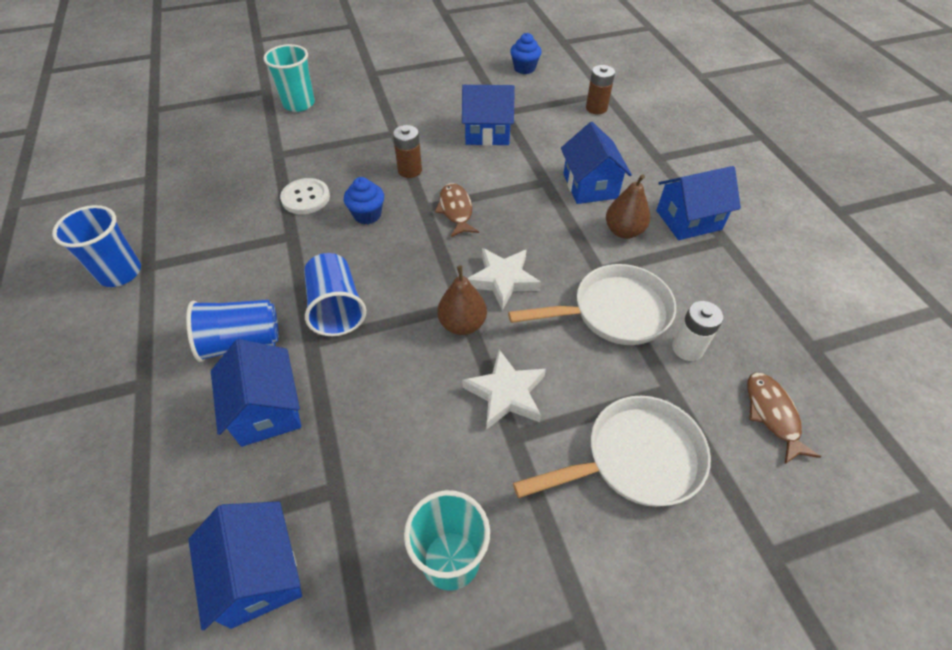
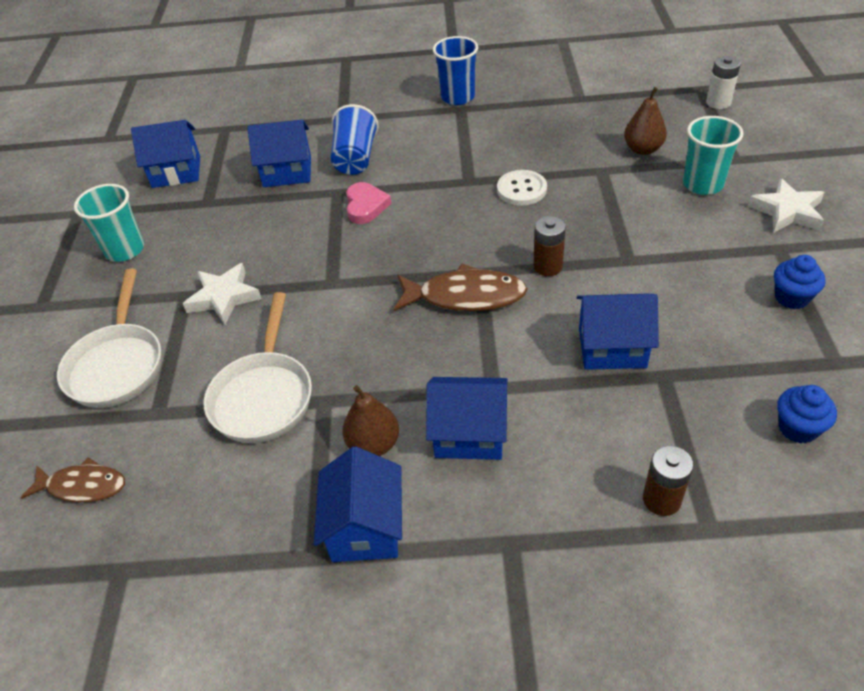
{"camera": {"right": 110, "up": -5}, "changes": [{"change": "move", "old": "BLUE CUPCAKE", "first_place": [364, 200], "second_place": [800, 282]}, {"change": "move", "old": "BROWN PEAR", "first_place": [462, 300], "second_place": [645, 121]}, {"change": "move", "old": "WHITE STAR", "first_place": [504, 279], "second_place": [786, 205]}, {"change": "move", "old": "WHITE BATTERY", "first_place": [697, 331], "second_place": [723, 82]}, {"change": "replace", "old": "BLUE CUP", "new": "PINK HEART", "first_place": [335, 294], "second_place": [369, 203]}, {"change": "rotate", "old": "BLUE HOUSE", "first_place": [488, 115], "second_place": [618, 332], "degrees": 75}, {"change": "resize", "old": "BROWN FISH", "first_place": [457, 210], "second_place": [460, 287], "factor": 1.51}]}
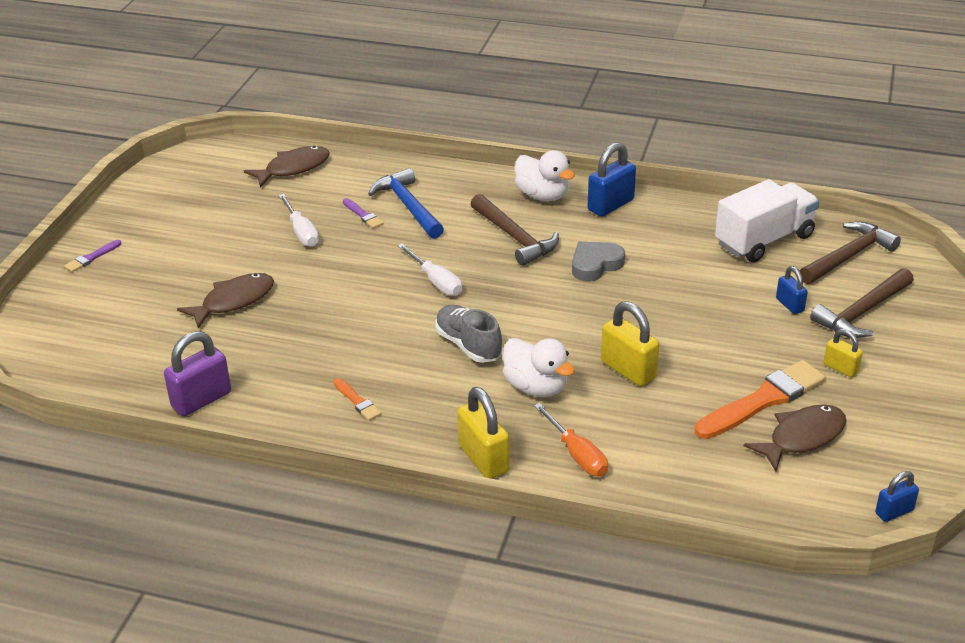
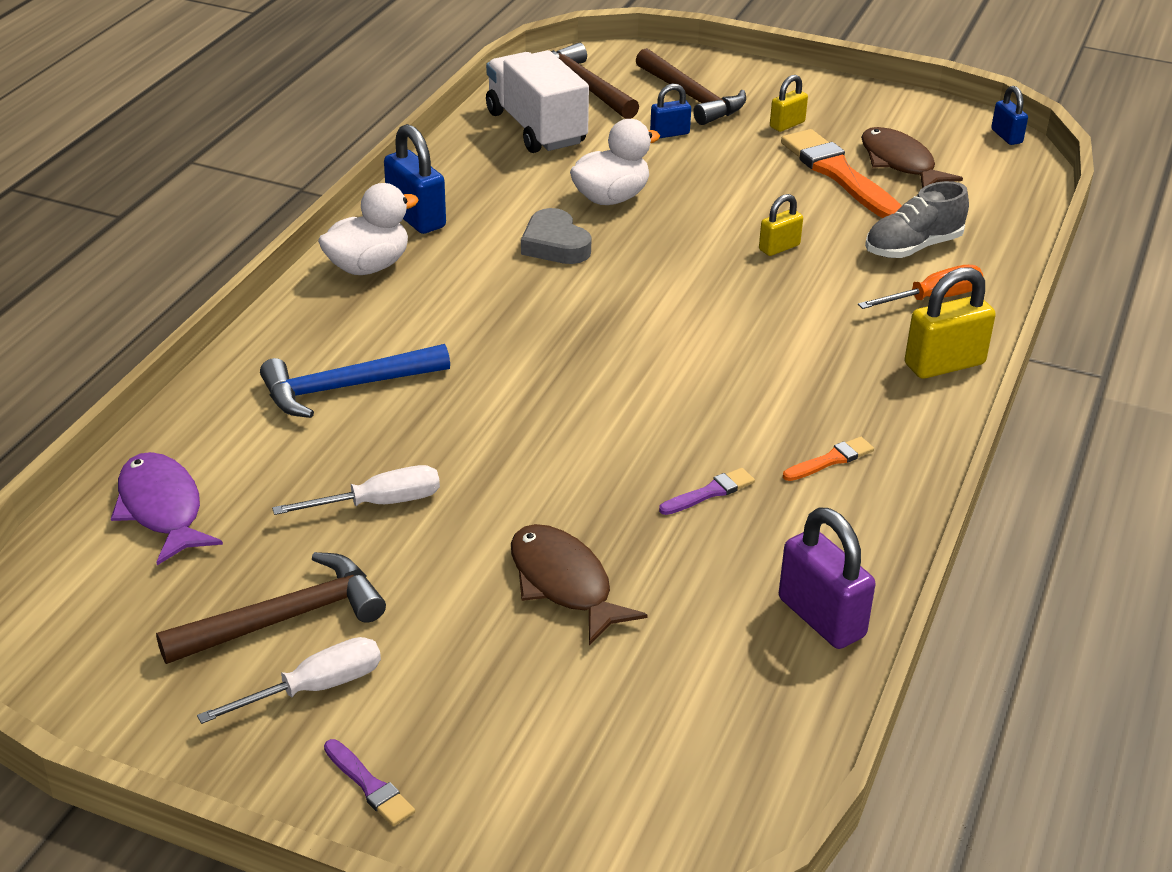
{"camera": {"right": -85, "up": 0}, "changes": [{"change": "move", "old": "PURPLE BRUSH", "first_place": [363, 213], "second_place": [707, 491]}, {"change": "move", "old": "WHITE SCREWDRIVER", "first_place": [430, 269], "second_place": [289, 680]}, {"change": "move", "old": "GREY SHOE", "first_place": [468, 334], "second_place": [917, 219]}, {"change": "move", "old": "BROWN HAMMER", "first_place": [515, 230], "second_place": [271, 608]}, {"change": "move", "old": "WHITE DUCK", "first_place": [539, 367], "second_place": [615, 162]}, {"change": "recolor", "old": "BROWN FISH", "new": "PURPLE FISH", "first_place": [287, 166], "second_place": [167, 508]}, {"change": "resize", "old": "YELLOW PADLOCK", "first_place": [630, 343], "second_place": [781, 225], "factor": 0.59}]}
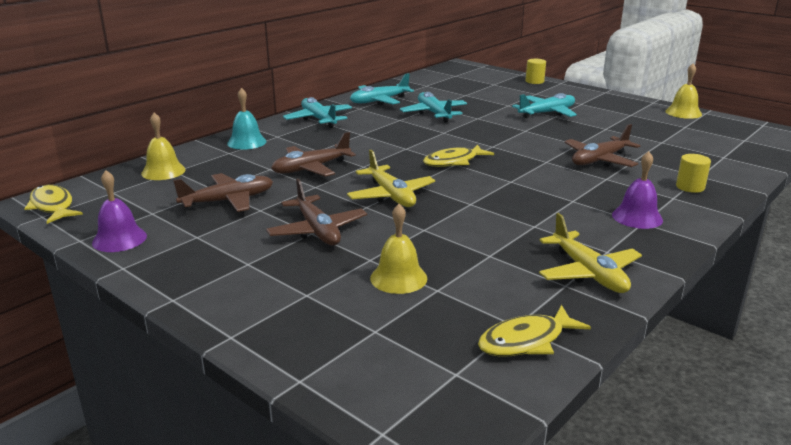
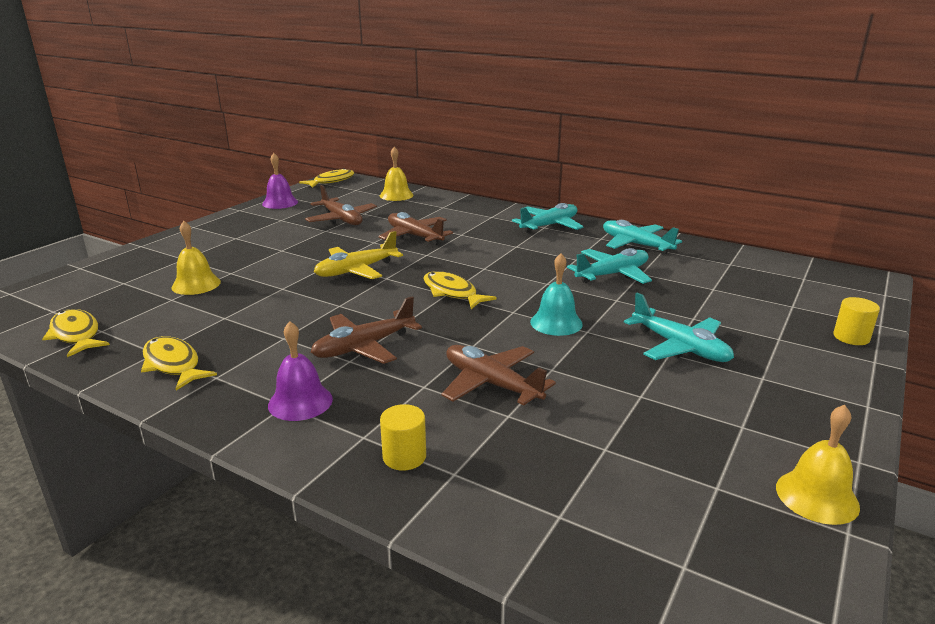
{"camera": {"right": 80, "up": 0}, "changes": [{"change": "move", "old": "TURQUOISE BELL", "first_place": [247, 119], "second_place": [556, 294]}, {"change": "move", "old": "BROWN PLANE", "first_place": [316, 212], "second_place": [366, 330]}, {"change": "replace", "old": "YELLOW PLANE", "new": "YELLOW FISH", "first_place": [590, 253], "second_place": [179, 363]}]}
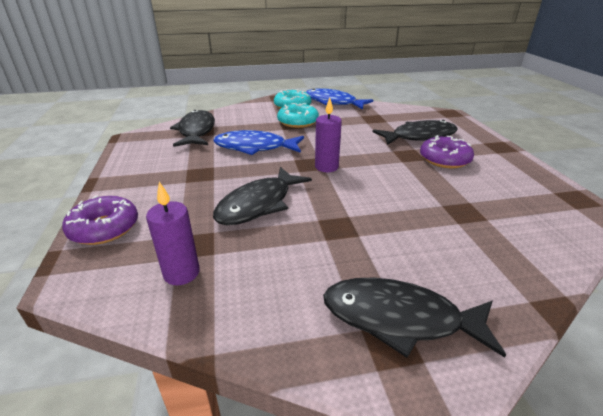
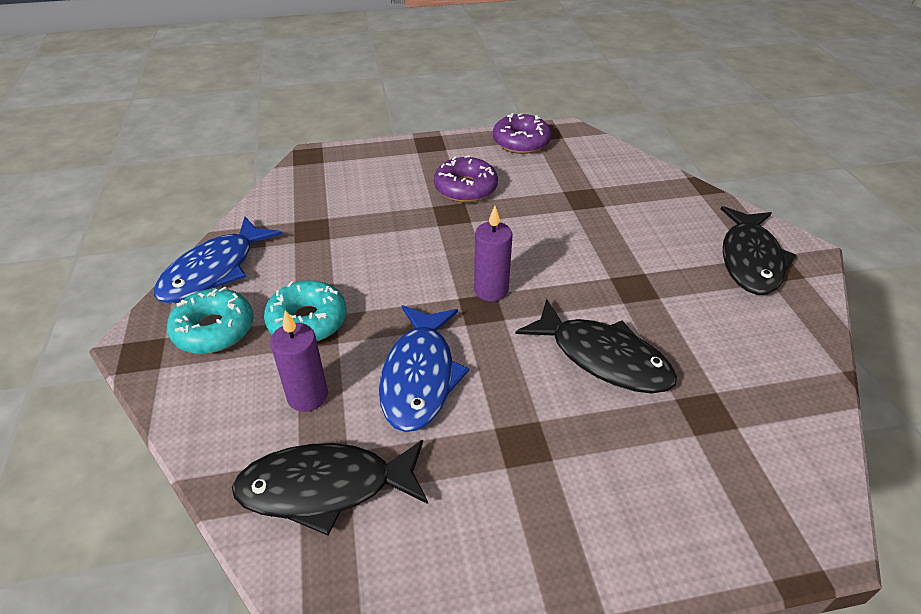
{"camera": {"right": -90, "up": 10}, "changes": [{"change": "delete", "old": "BLACK FISH", "first_place": [415, 132]}, {"change": "move", "old": "PURPLE DONUT", "first_place": [100, 220], "second_place": [522, 133]}, {"change": "move", "old": "PURPLE CANDLE", "first_place": [173, 233], "second_place": [299, 361]}]}
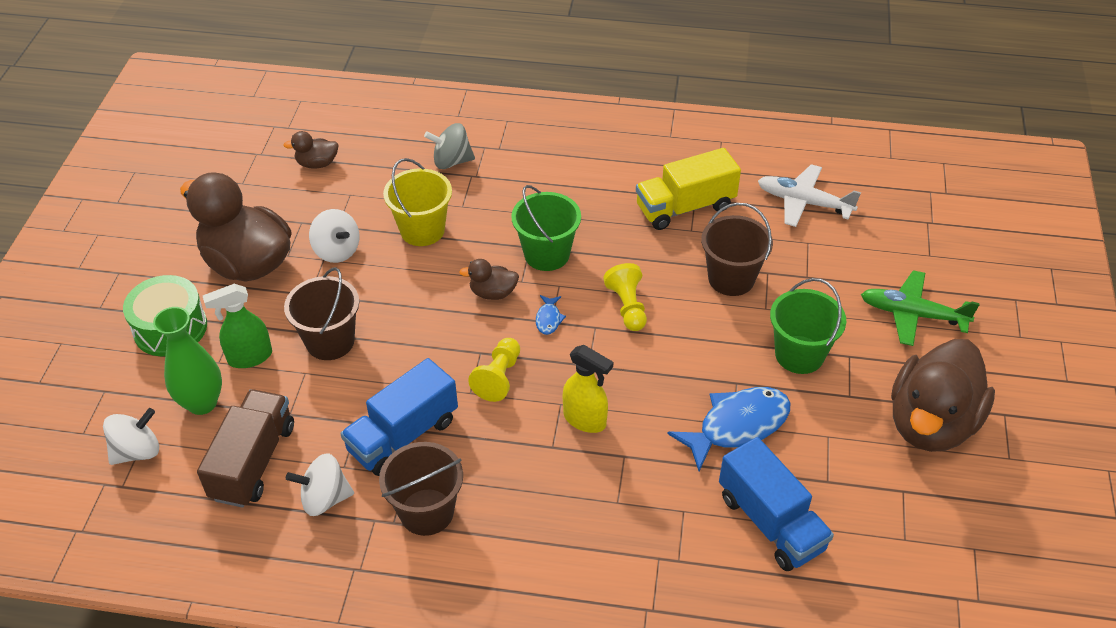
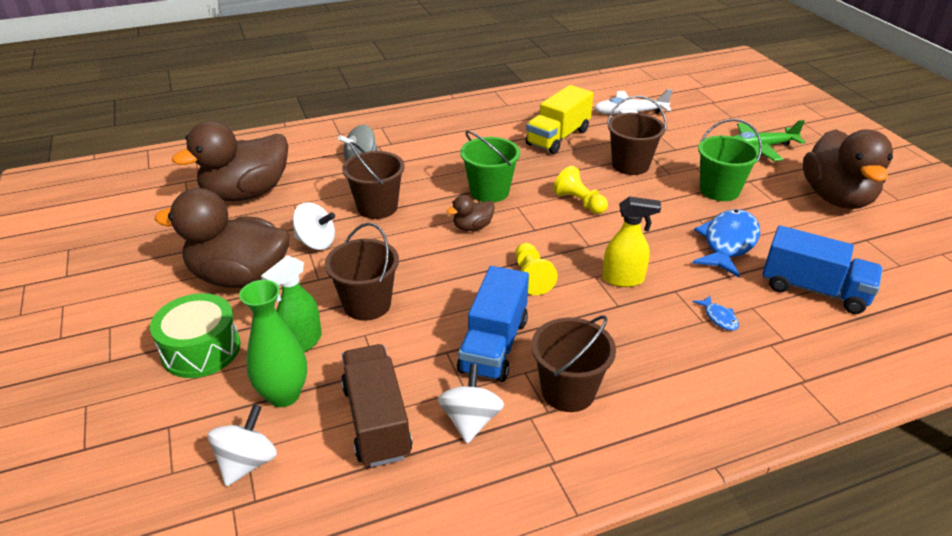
{"camera": {"right": -30, "up": -10}, "changes": [{"change": "move", "old": "BLUE FISH", "first_place": [551, 315], "second_place": [716, 313]}, {"change": "recolor", "old": "YELLOW BUCKET", "new": "BROWN BUCKET", "first_place": [417, 202], "second_place": [373, 180]}, {"change": "rotate", "old": "WHITE SPINNING TOP", "first_place": [320, 484], "second_place": [471, 404], "degrees": 135}, {"change": "resize", "old": "BROWN DUCK", "first_place": [311, 150], "second_place": [230, 161], "factor": 2.28}]}
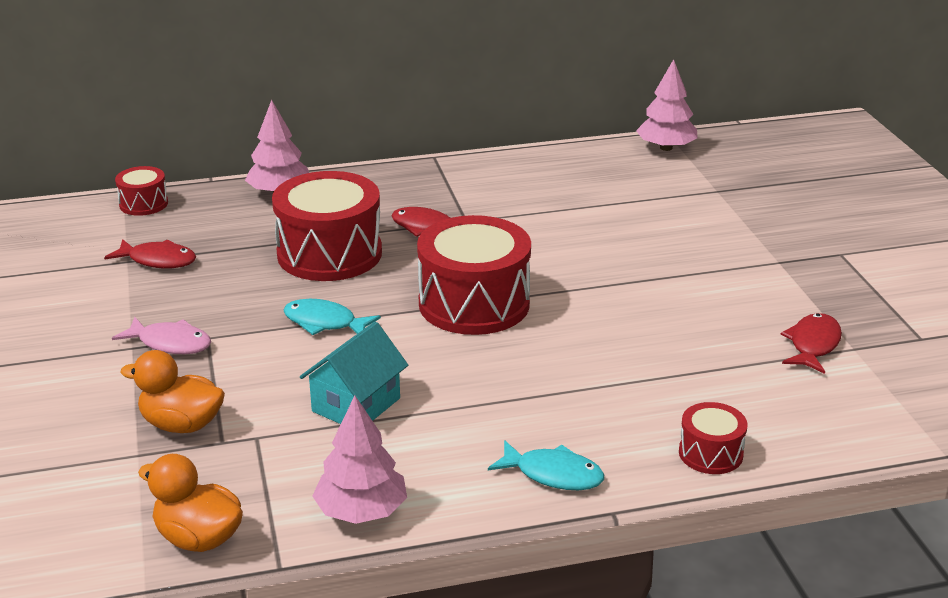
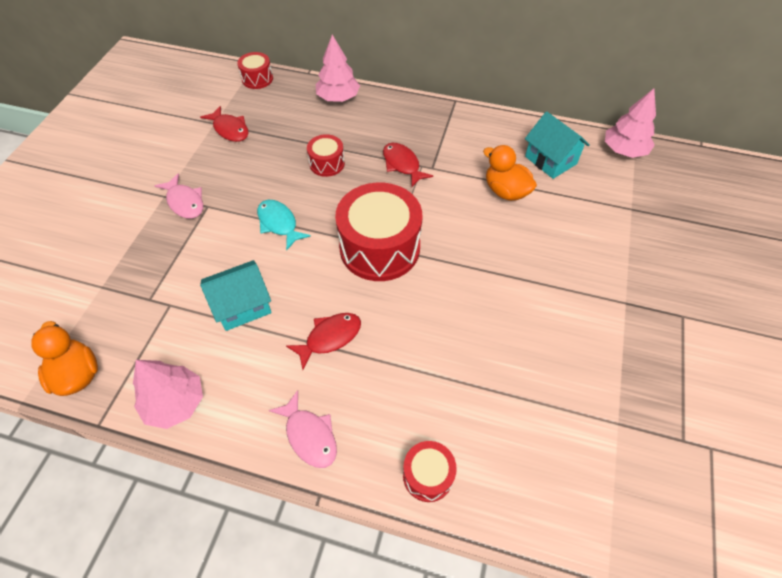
{"camera": {"right": 30, "up": 25}, "changes": [{"change": "insert", "new": "TURQUOISE HOUSE", "second_place": [557, 145]}, {"change": "move", "old": "ORANGE DUCK", "first_place": [172, 391], "second_place": [510, 173]}, {"change": "move", "old": "RED FISH", "first_place": [811, 343], "second_place": [323, 341]}, {"change": "recolor", "old": "TURQUOISE FISH", "new": "PINK FISH", "first_place": [546, 465], "second_place": [303, 429]}, {"change": "resize", "old": "RED DRUM", "first_place": [327, 226], "second_place": [326, 155], "factor": 0.49}]}
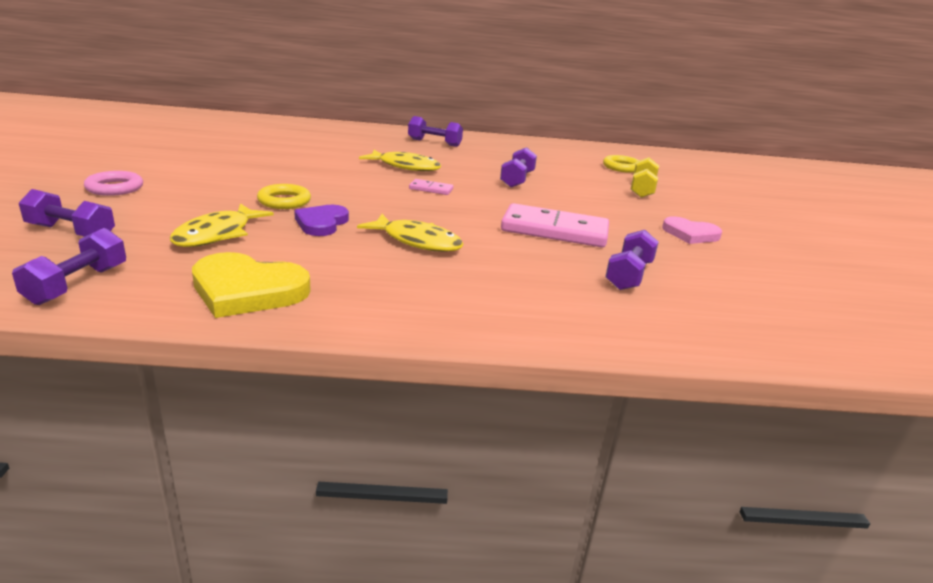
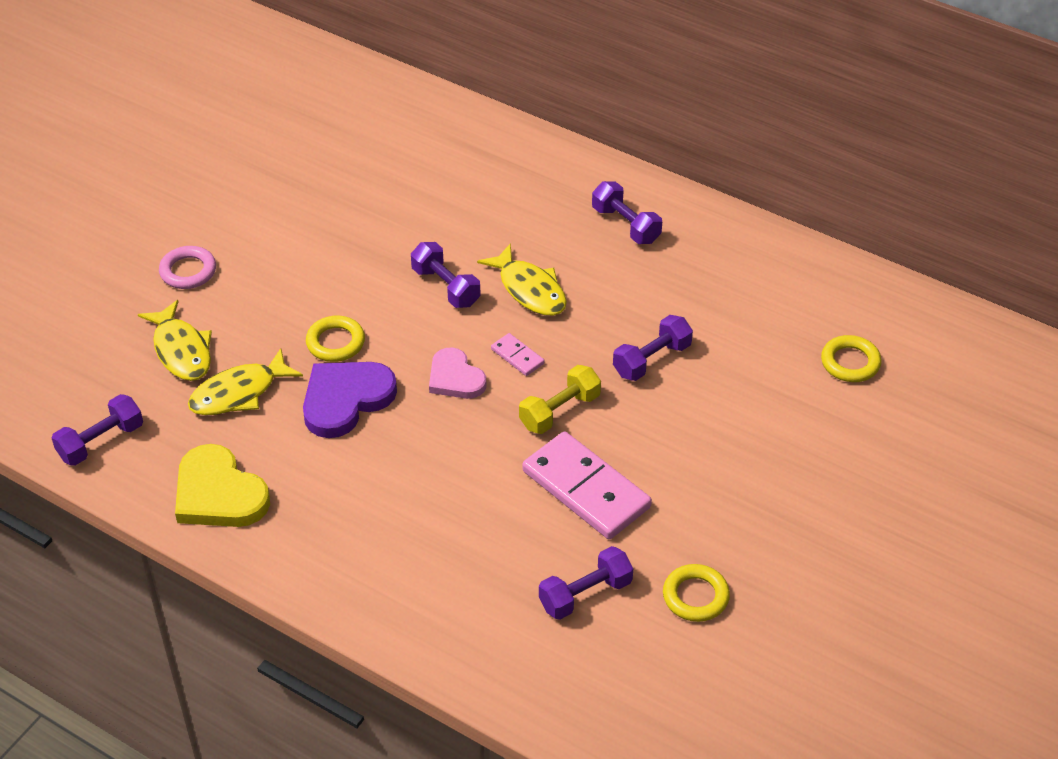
{"camera": {"right": 35, "up": 20}, "changes": [{"change": "insert", "new": "YELLOW RING", "second_place": [696, 593]}, {"change": "move", "old": "PURPLE DUMBBELL", "first_place": [67, 213], "second_place": [446, 275]}, {"change": "move", "old": "YELLOW FISH", "first_place": [410, 233], "second_place": [175, 340]}, {"change": "move", "old": "YELLOW DUMBBELL", "first_place": [645, 177], "second_place": [560, 399]}, {"change": "move", "old": "PINK HEART", "first_place": [692, 230], "second_place": [458, 373]}, {"change": "resize", "old": "PURPLE HEART", "first_place": [321, 220], "second_place": [350, 400], "factor": 1.53}]}
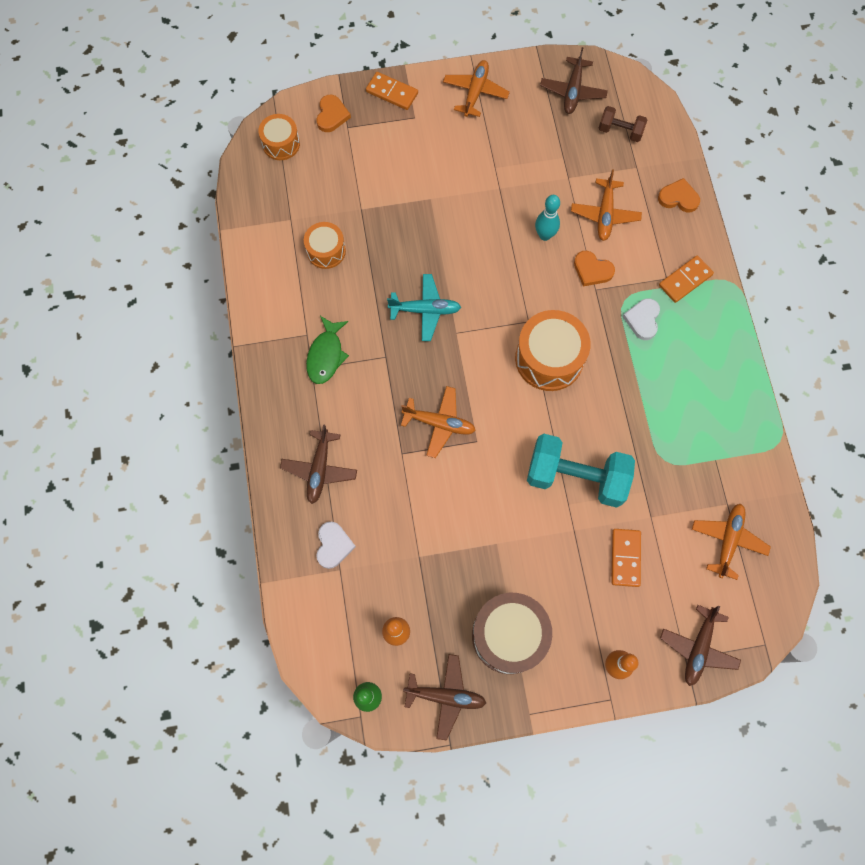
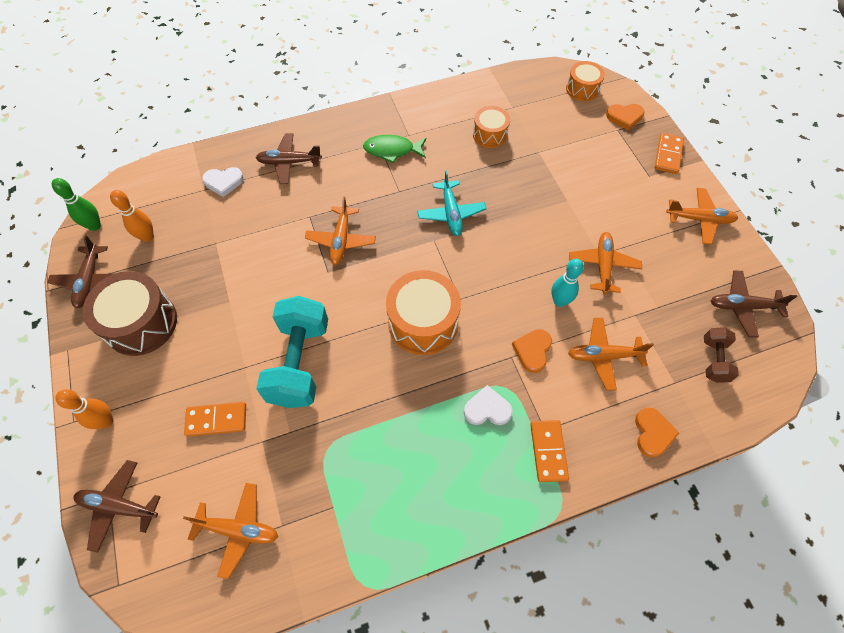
{"camera": {"right": 80, "up": -10}, "changes": [{"change": "insert", "new": "ORANGE PLANE", "second_place": [605, 263]}, {"change": "rotate", "old": "ORANGE DOMINO", "first_place": [686, 279], "second_place": [549, 451], "degrees": 45}]}
